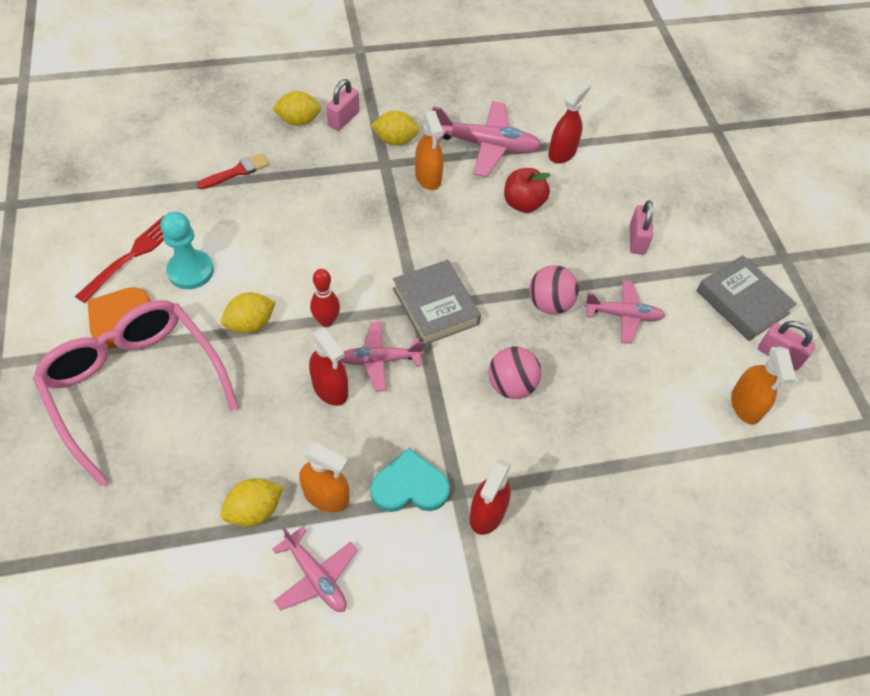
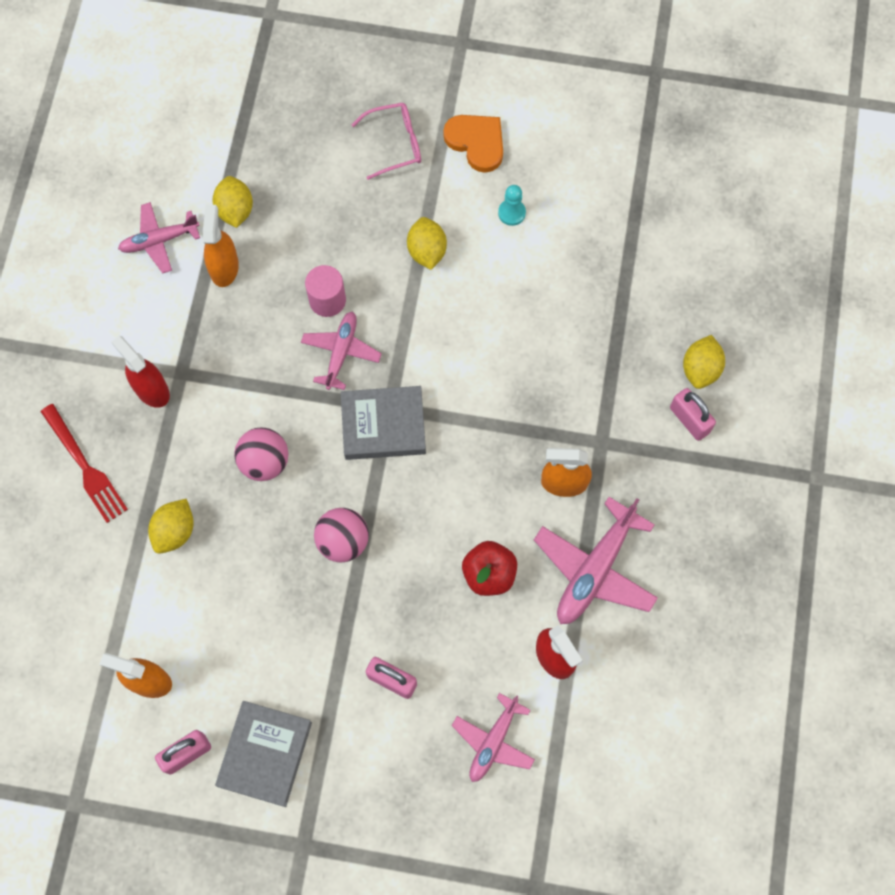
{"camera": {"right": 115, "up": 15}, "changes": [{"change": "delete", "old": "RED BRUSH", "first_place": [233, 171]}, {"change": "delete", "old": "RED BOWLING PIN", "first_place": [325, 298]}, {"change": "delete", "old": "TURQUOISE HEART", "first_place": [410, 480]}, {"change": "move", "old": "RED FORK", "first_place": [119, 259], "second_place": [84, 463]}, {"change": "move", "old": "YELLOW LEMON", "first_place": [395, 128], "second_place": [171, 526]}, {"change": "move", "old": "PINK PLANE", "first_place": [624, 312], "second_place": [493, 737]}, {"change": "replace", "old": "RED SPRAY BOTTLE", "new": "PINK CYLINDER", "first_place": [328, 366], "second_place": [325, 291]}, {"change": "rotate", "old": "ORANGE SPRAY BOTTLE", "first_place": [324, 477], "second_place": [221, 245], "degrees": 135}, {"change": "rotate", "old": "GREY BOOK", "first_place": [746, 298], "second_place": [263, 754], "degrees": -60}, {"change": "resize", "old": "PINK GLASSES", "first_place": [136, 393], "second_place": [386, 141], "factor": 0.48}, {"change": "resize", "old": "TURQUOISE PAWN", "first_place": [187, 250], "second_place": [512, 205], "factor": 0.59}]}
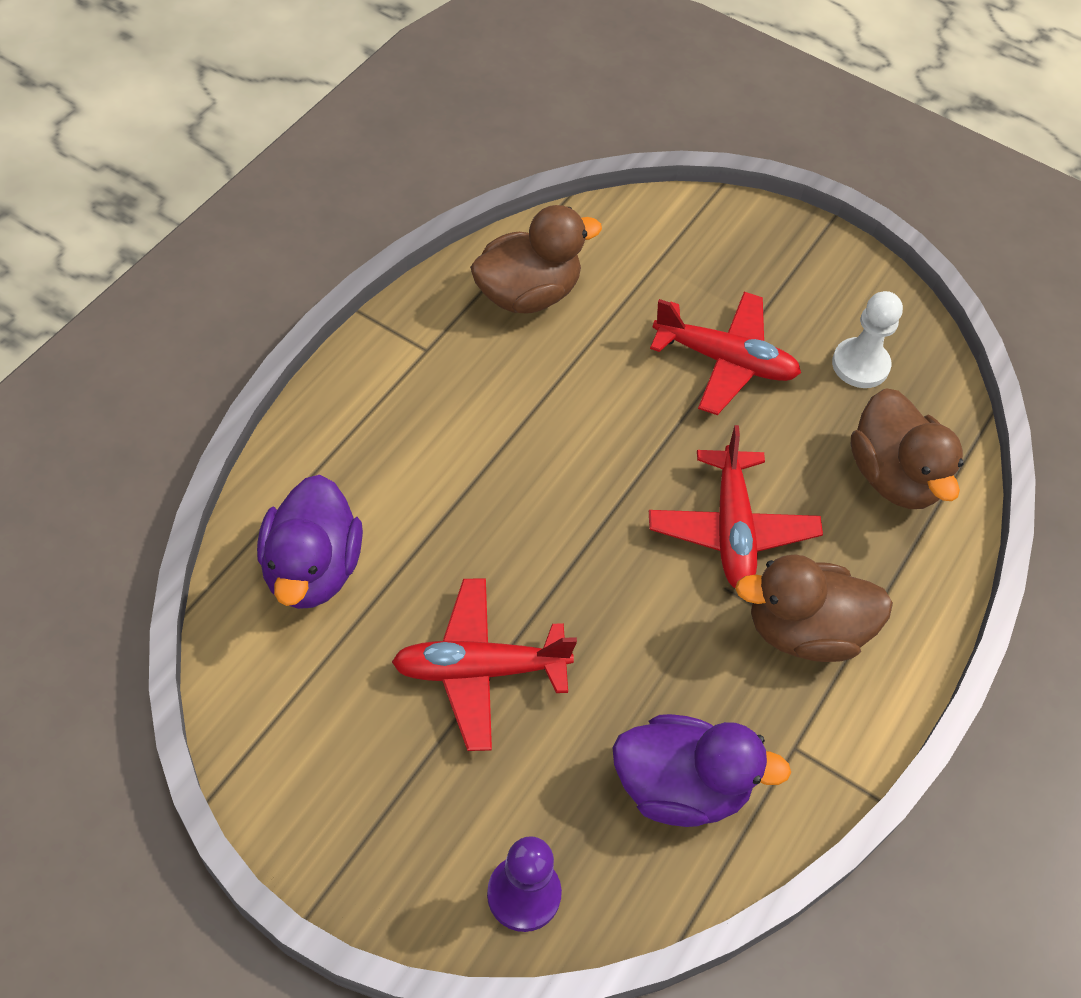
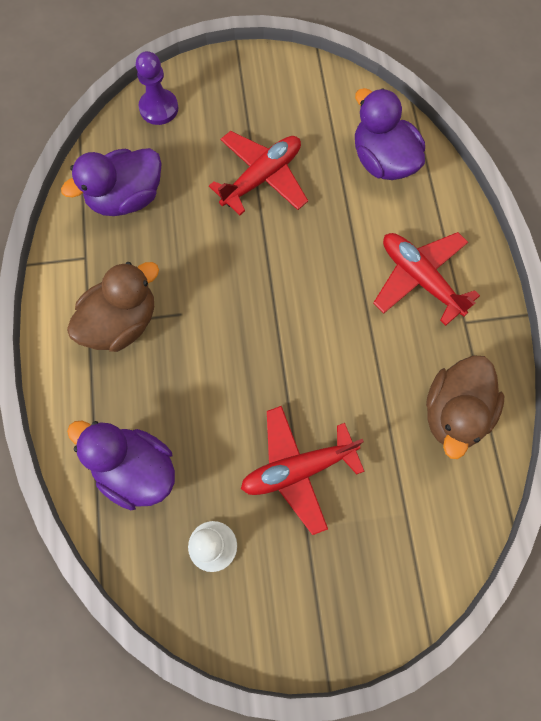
{"camera": {"right": 145, "up": 15}, "changes": [{"change": "move", "old": "RED PLANE", "first_place": [736, 506], "second_place": [426, 279]}, {"change": "recolor", "old": "BROWN DUCK", "new": "PURPLE DUCK", "first_place": [907, 448], "second_place": [121, 465]}]}
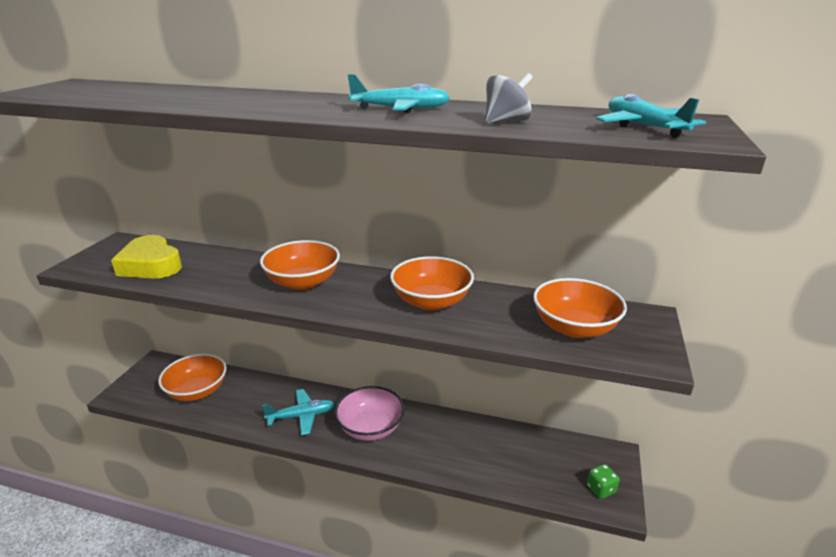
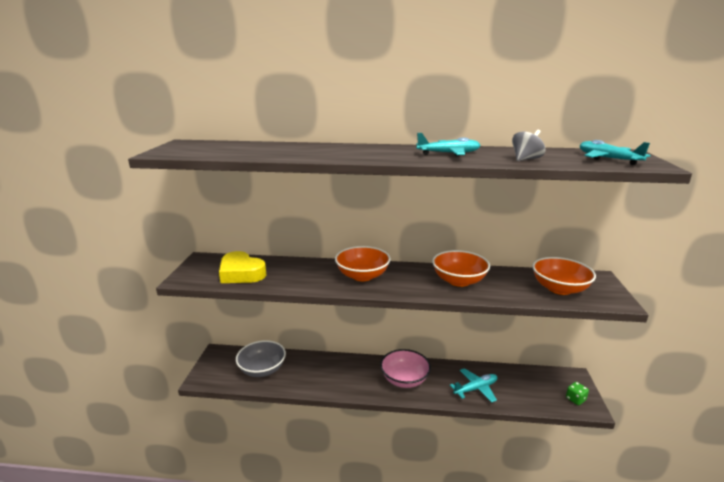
{"camera": {"right": -10, "up": -5}, "changes": [{"change": "move", "old": "TURQUOISE PLANE", "first_place": [298, 412], "second_place": [473, 385]}, {"change": "recolor", "old": "ORANGE BOWL", "new": "GREY BOWL", "first_place": [192, 377], "second_place": [261, 358]}]}
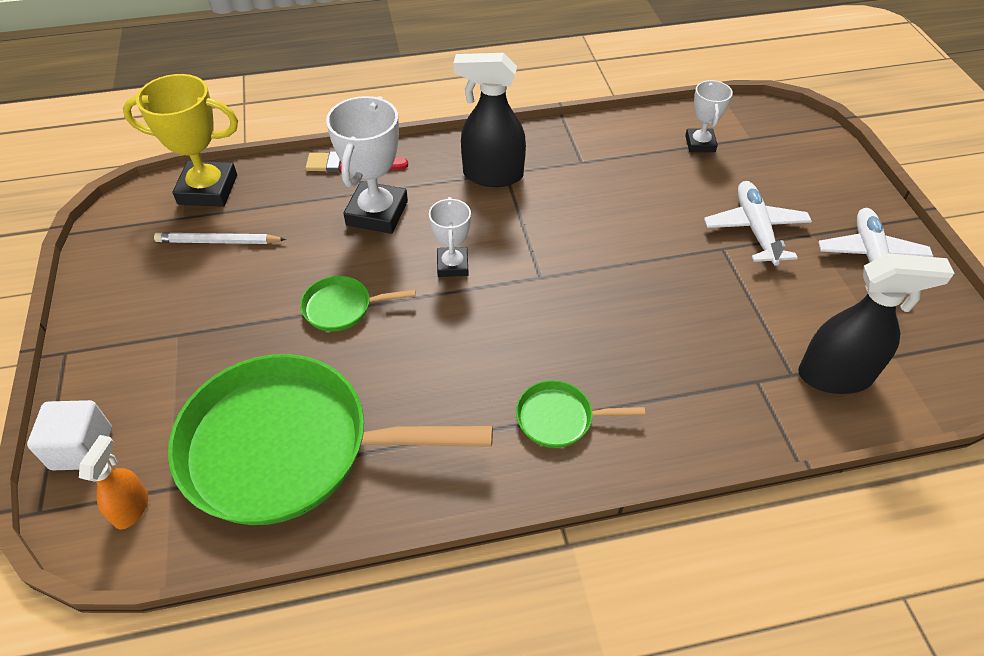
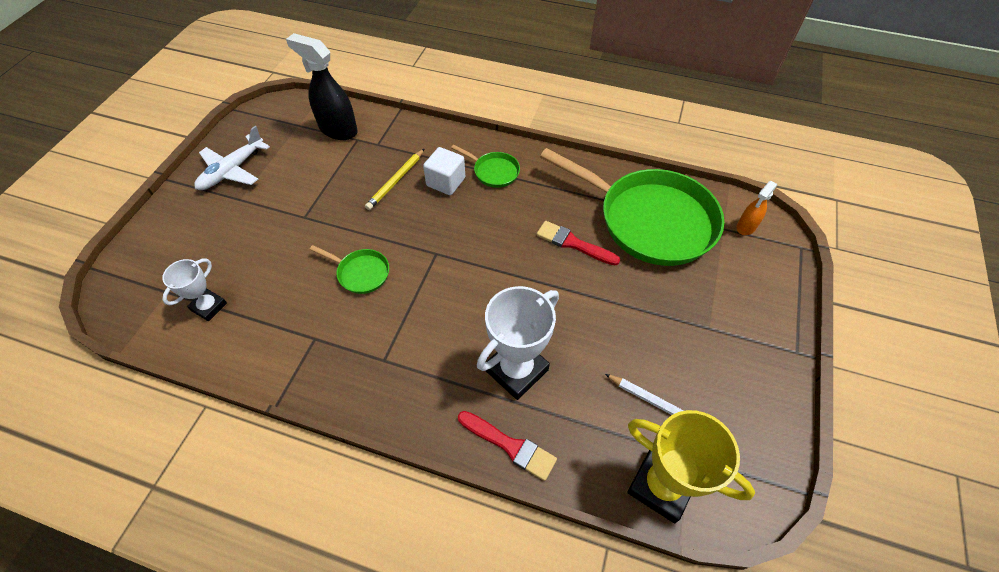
{"camera": {"right": -150, "up": 5}, "changes": [{"change": "delete", "old": "WHITE TROPHY", "first_place": [450, 237]}, {"change": "delete", "old": "BLACK SPRAY BOTTLE", "first_place": [489, 120]}, {"change": "delete", "old": "WHITE PLANE", "first_place": [758, 223]}, {"change": "insert", "new": "YELLOW PENCIL", "second_place": [394, 179]}, {"change": "insert", "new": "RED BRUSH", "second_place": [578, 243]}, {"change": "move", "old": "WHITE CUBE", "first_place": [69, 435], "second_place": [444, 171]}, {"change": "move", "old": "GREEN PAN", "first_place": [358, 303], "second_place": [349, 269]}]}
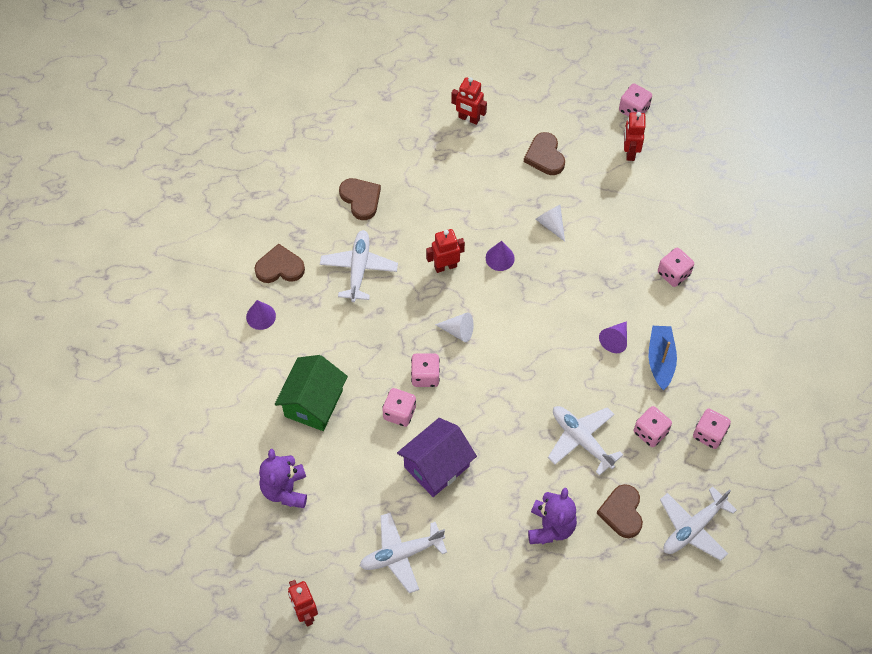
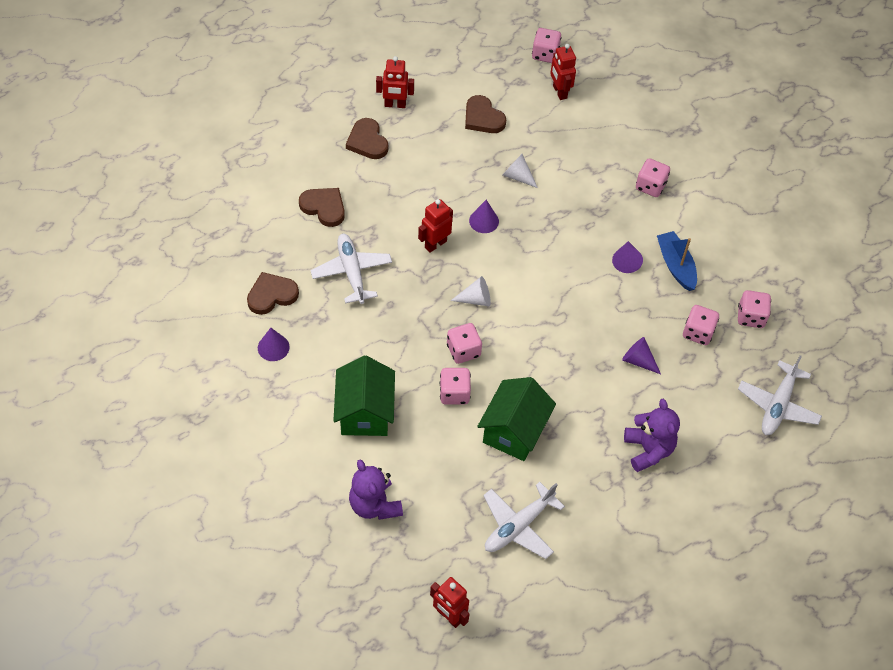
{"camera": {"right": -25, "up": -5}, "changes": [{"change": "move", "old": "BROWN HEART", "first_place": [620, 511], "second_place": [367, 138]}, {"change": "replace", "old": "WHITE PLANE", "new": "PURPLE CONE", "first_place": [585, 441], "second_place": [641, 355]}, {"change": "recolor", "old": "PURPLE HOUSE", "new": "GREEN HOUSE", "first_place": [437, 457], "second_place": [516, 419]}]}
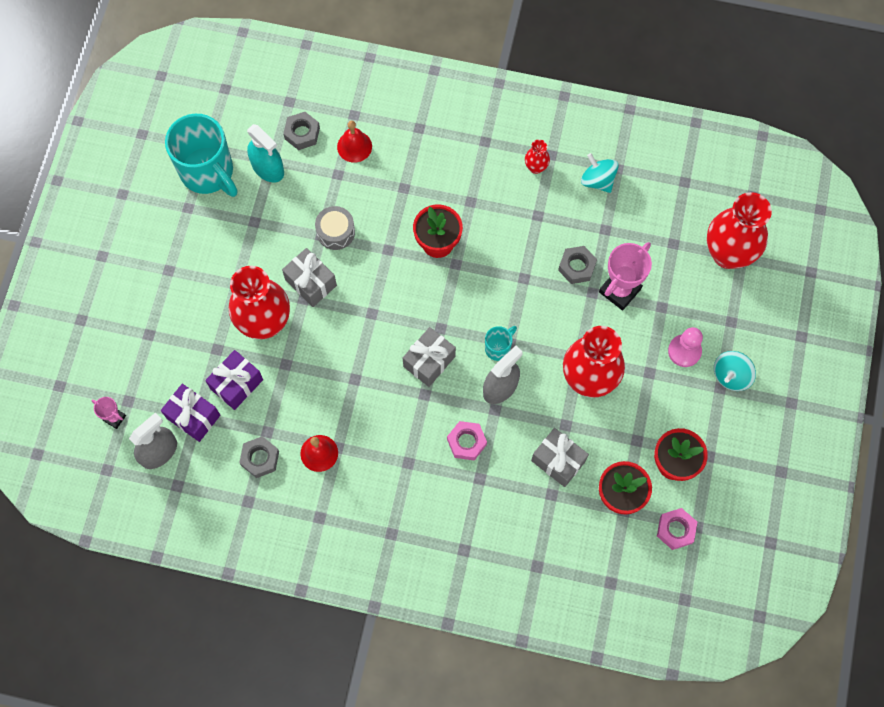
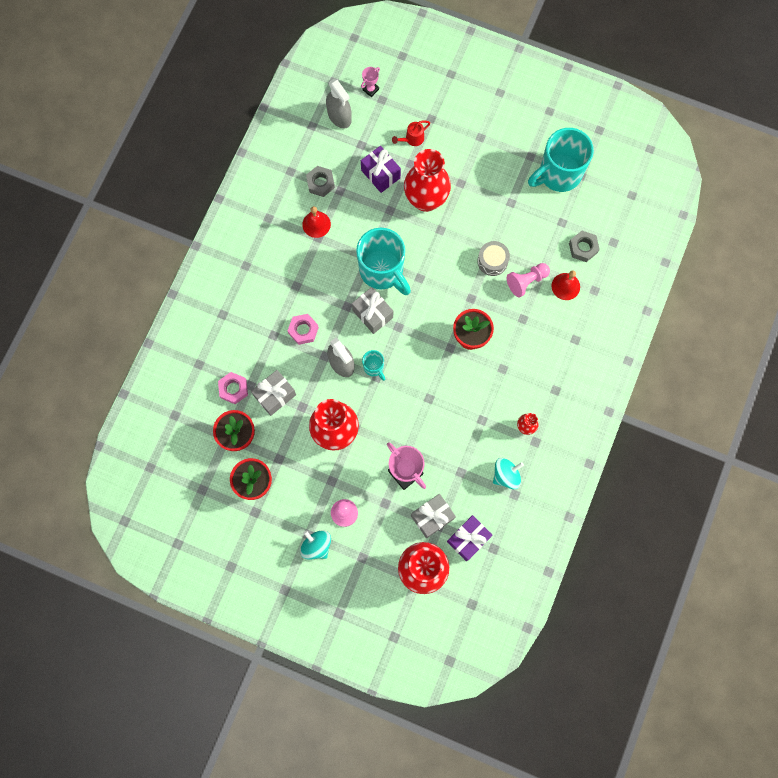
{"camera": {"right": 100, "up": 5}, "changes": [{"change": "delete", "old": "TURQUOISE SPRAY BOTTLE", "first_place": [265, 153]}, {"change": "delete", "old": "GREY NUT", "first_place": [577, 265]}, {"change": "insert", "new": "TURQUOISE MUG", "second_place": [383, 261]}, {"change": "insert", "new": "RED WATERING CAN", "second_place": [411, 133]}, {"change": "insert", "new": "PINK PAWN", "second_place": [528, 280]}, {"change": "move", "old": "PURPLE GIFT", "first_place": [190, 413], "second_place": [470, 538]}, {"change": "move", "old": "GREY GIFT", "first_place": [309, 277], "second_place": [433, 516]}, {"change": "move", "old": "PINK NUT", "first_place": [677, 529], "second_place": [233, 388]}]}
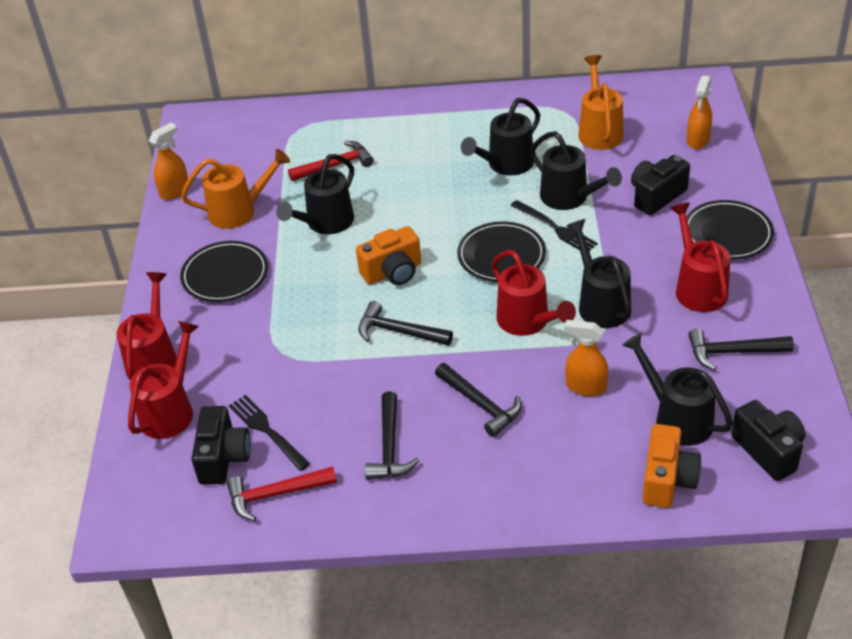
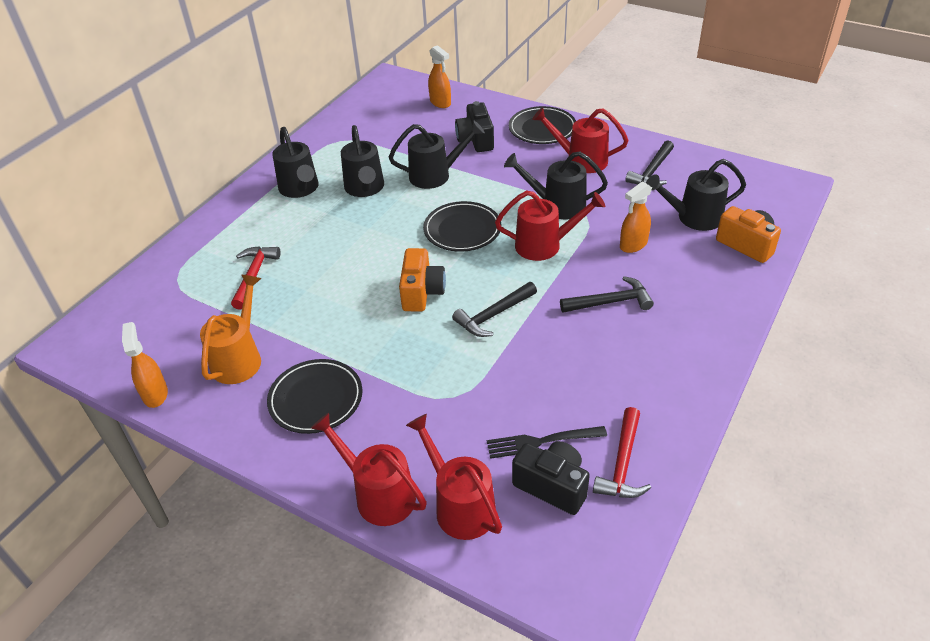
{"camera": {"right": -60, "up": 0}, "changes": [{"change": "delete", "old": "BLACK HAMMER", "first_place": [392, 435]}, {"change": "delete", "old": "BLACK FORK", "first_place": [554, 225]}, {"change": "delete", "old": "ORANGE WATERING CAN", "first_place": [601, 102]}, {"change": "delete", "old": "BLACK CAMERA", "first_place": [768, 440]}, {"change": "move", "old": "BLACK WATERING CAN", "first_place": [315, 194], "second_place": [295, 162]}]}
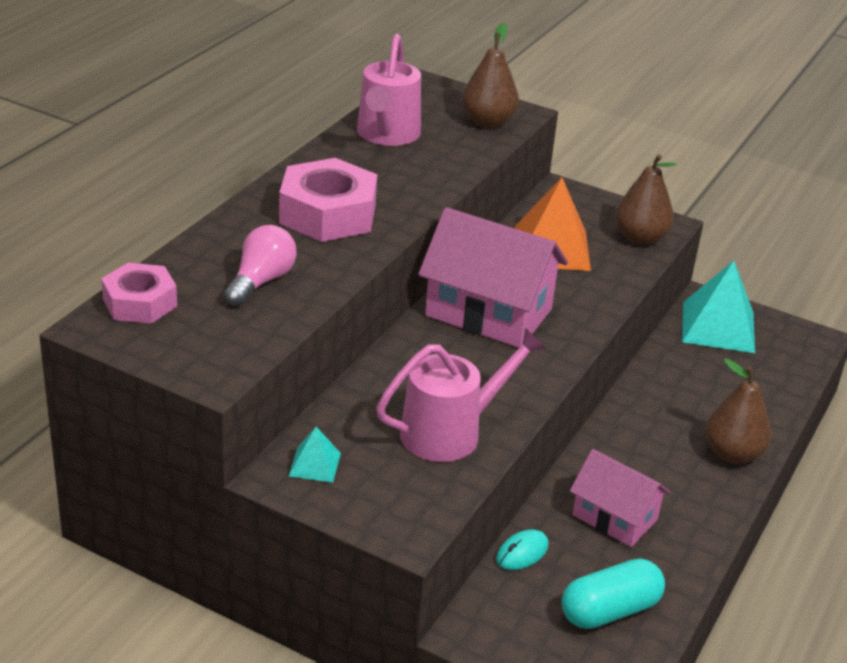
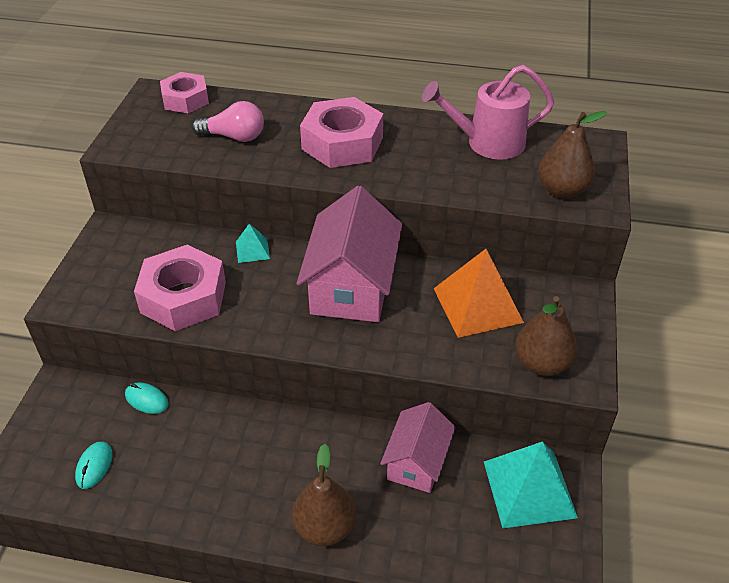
{"camera": {"right": 75, "up": 10}, "changes": [{"change": "move", "old": "TURQUOISE PYRAMID", "first_place": [315, 455], "second_place": [253, 243]}, {"change": "move", "old": "PINK HOUSE", "first_place": [620, 498], "second_place": [418, 447]}, {"change": "replace", "old": "PINK WATERING CAN", "new": "PINK NUT", "first_place": [461, 394], "second_place": [180, 288]}, {"change": "replace", "old": "TURQUOISE CAPSULE", "new": "TURQUOISE MOUSE", "first_place": [613, 594], "second_place": [93, 465]}]}
